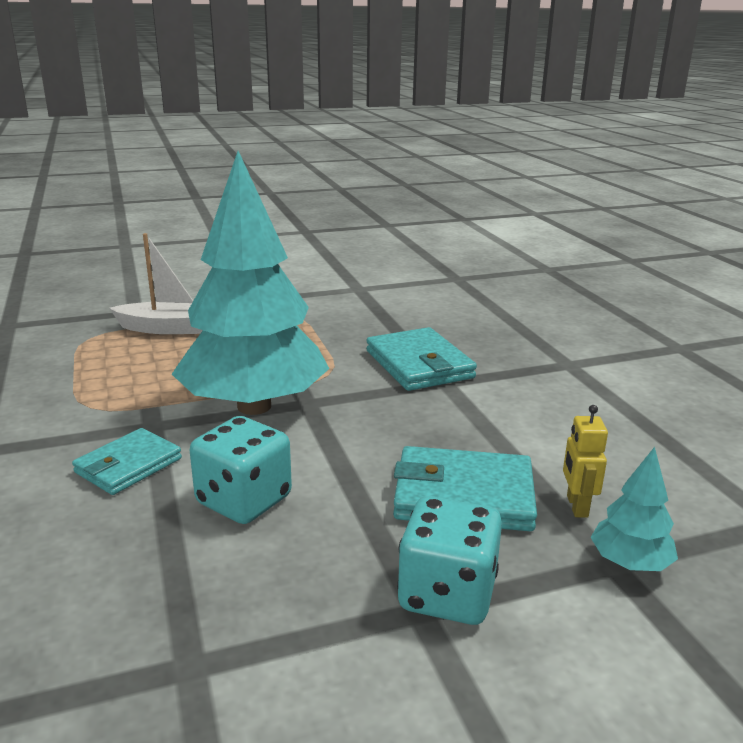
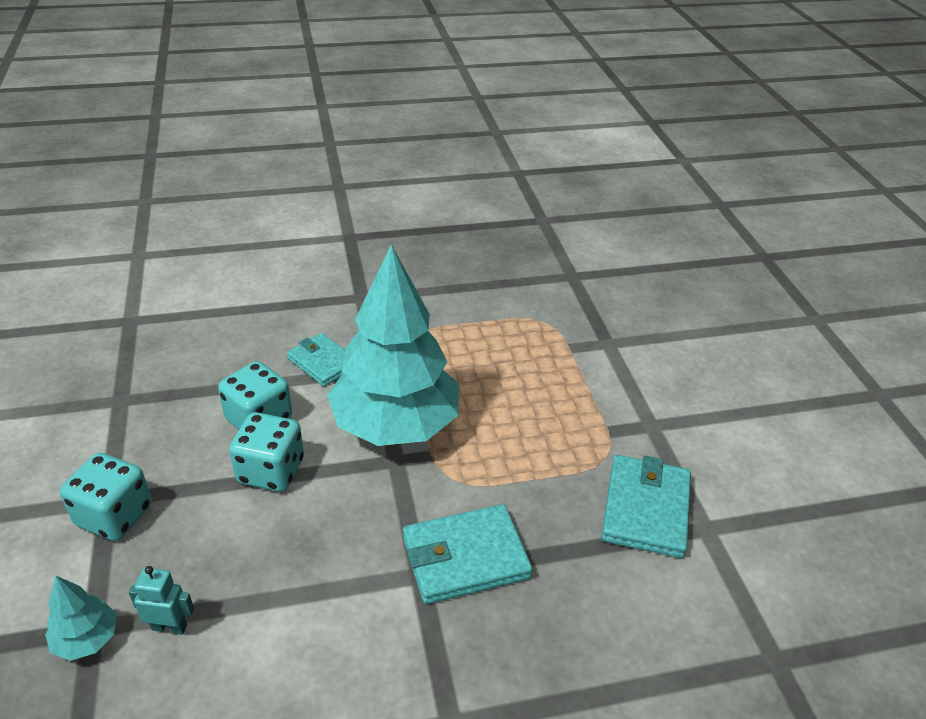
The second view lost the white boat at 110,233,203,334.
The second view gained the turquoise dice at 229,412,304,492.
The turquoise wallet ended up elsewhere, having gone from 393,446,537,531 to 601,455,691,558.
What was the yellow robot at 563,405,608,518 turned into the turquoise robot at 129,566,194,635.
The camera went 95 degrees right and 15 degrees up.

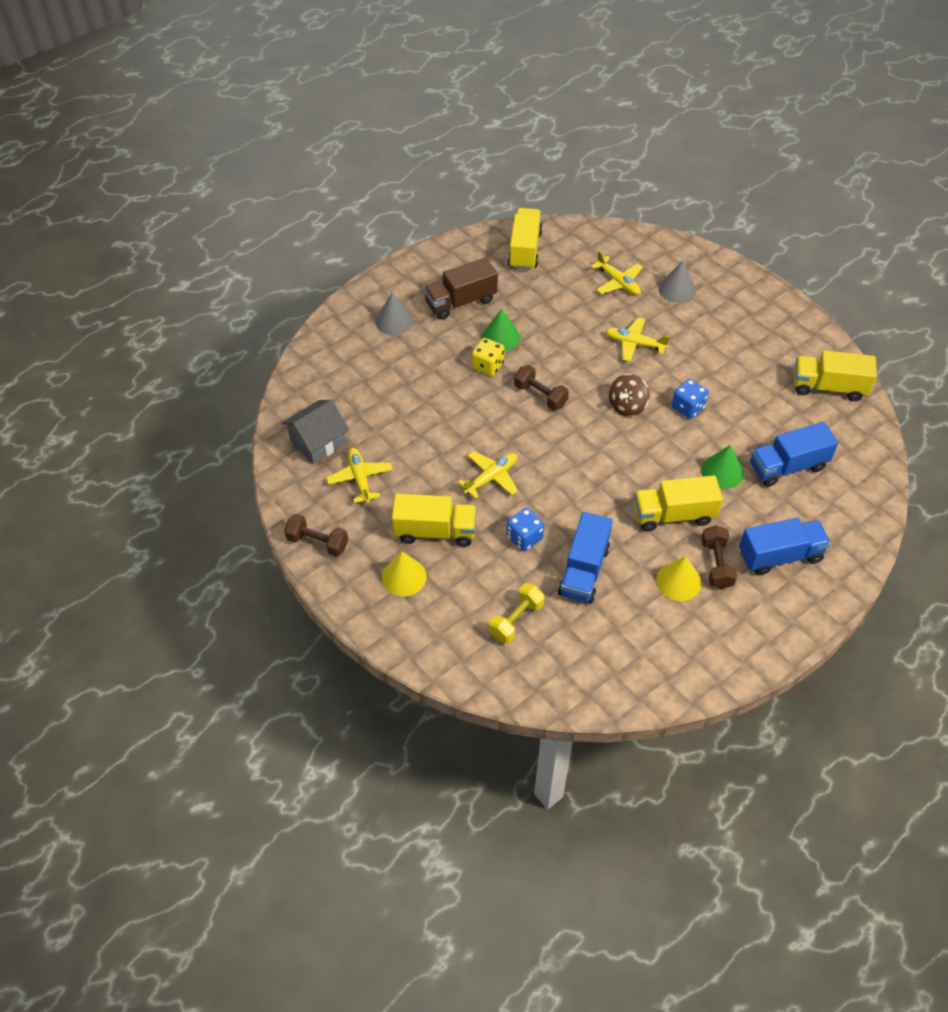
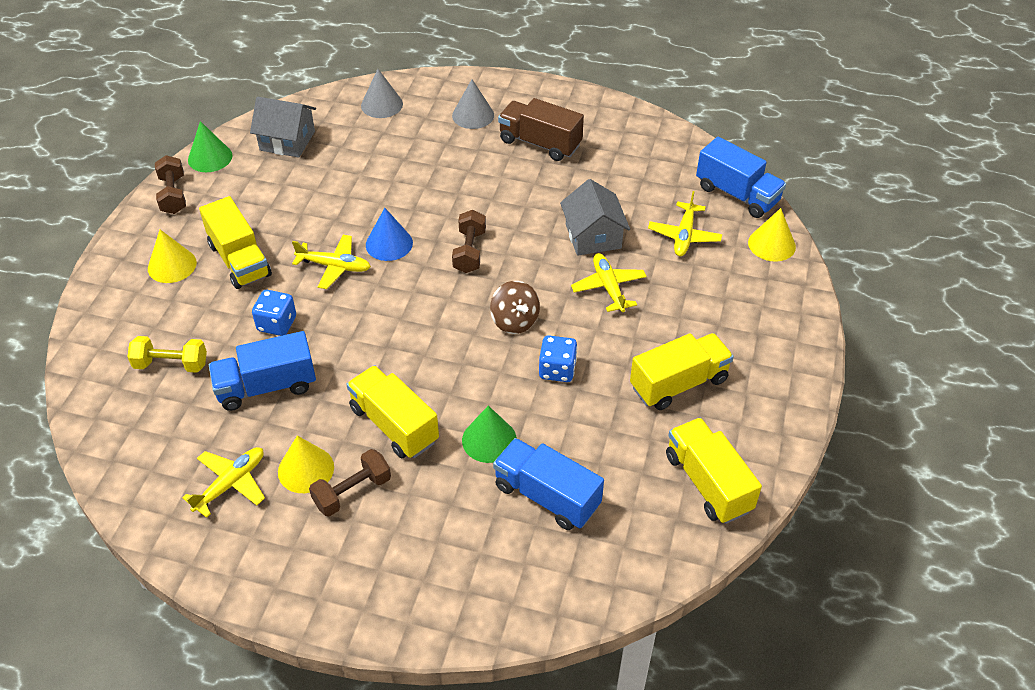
The second view lost the yellow dice at 472,338,504,376.
The second view gained the blue cone at 366,208,413,261.
The second view gained the grey house at 560,179,630,256.
The second view gained the yellow cone at 748,208,796,262.
The yellow plane ended up elsewhere, having gone from 326,448,393,503 to 182,447,265,518.
The green cone ended up elsewhere, having gone from 482,309,520,352 to 188,121,232,172.
The yellow truck ended up elsewhere, having gone from 508,208,543,270 to 630,333,734,410.
The grey cone ended up elsewhere, having gone from 658,260,696,303 to 361,69,403,118.
The blue truck ended up elsewhere, having gone from 739,518,831,575 to 696,137,786,218.
The brown spinning top at 609,374,650,417 ended up facing another way, 120 degrees counterclockwise from before.
The camera went 55 degrees right and 5 degrees down.

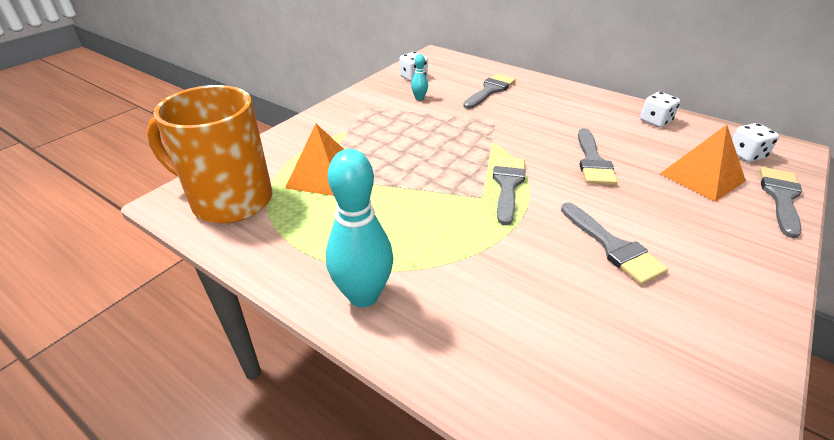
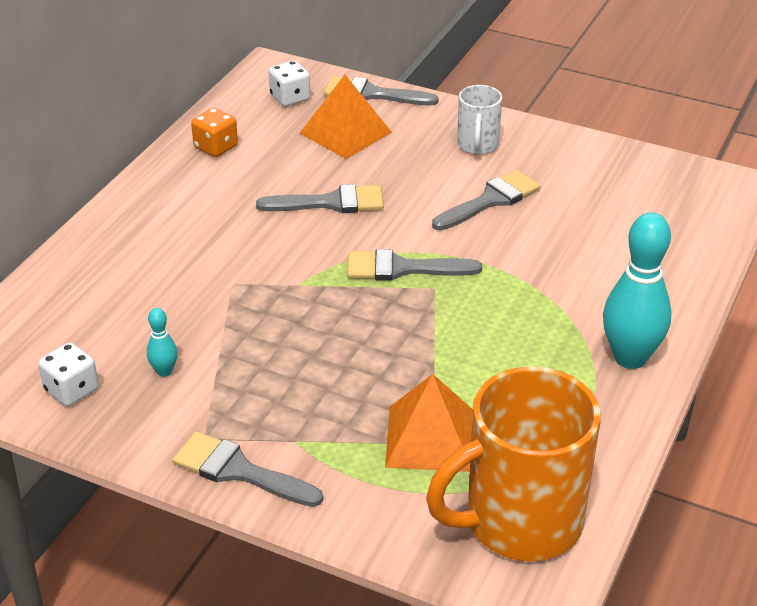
The second view gained the white mug at 457,85,502,155.
The grey brush ended up elsewhere, having gone from 463,74,516,109 to 172,431,323,507.
What was the white dice at 640,92,680,128 turned into the orange dice at 191,108,238,157.
The orange mug at 147,85,272,223 ended up facing another way, 60 degrees clockwise from before.
The camera went 100 degrees left and 0 degrees up.

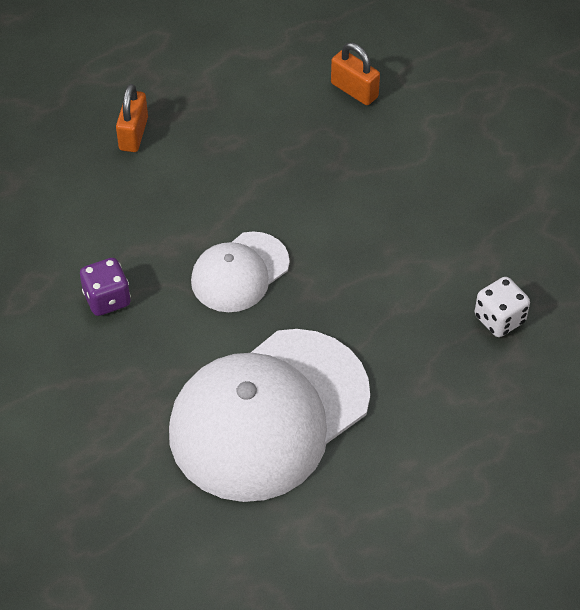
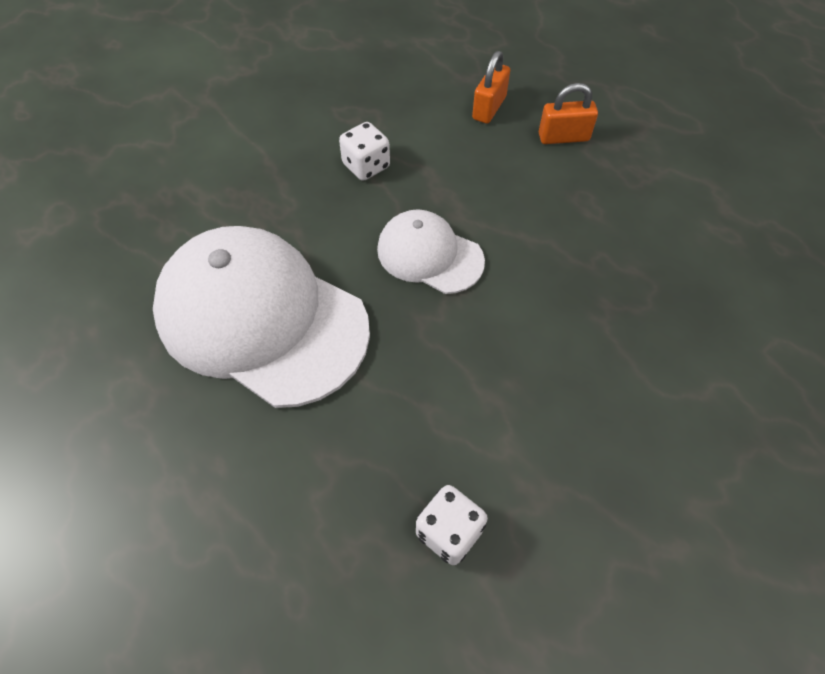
The orange padlock ended up elsewhere, having gone from 331,43,380,105 to 472,51,510,124.
What was the purple dice at 80,258,131,316 turned into the white dice at 339,122,390,181.
The camera went 75 degrees right and 5 degrees up.

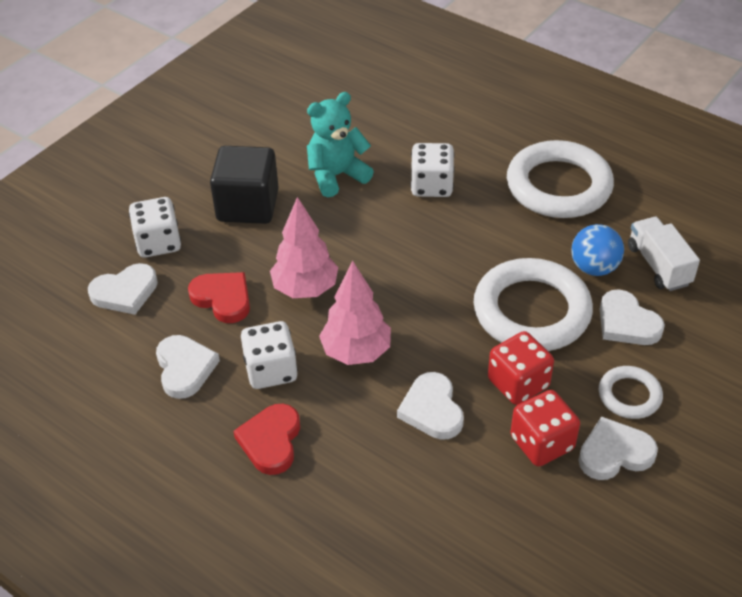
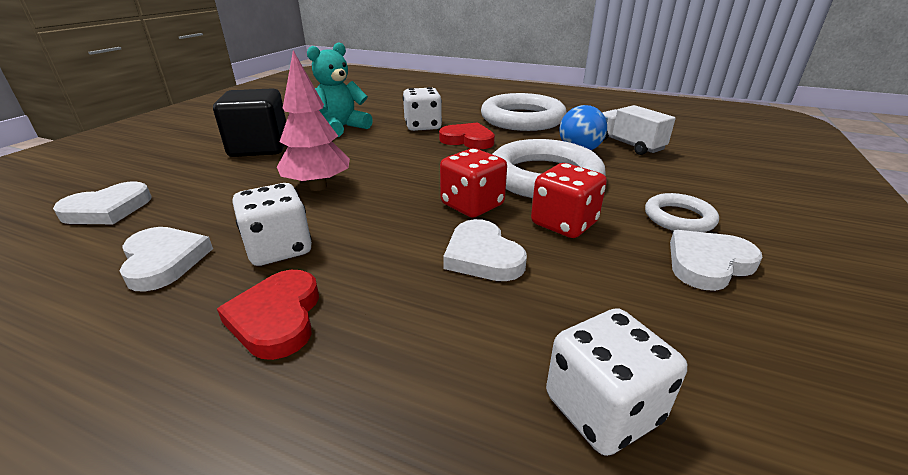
The second view lost the pink tree at 319,261,391,365.
The second view lost the white heart at 600,289,665,345.
The white dice ended up elsewhere, having gone from 129,197,181,258 to 546,308,687,456.
The red heart ended up elsewhere, having gone from 188,272,250,323 to 439,122,495,149.
The red dice ended up elsewhere, having gone from 510,390,580,466 to 440,148,507,218.
The camera went 15 degrees left and 15 degrees down.

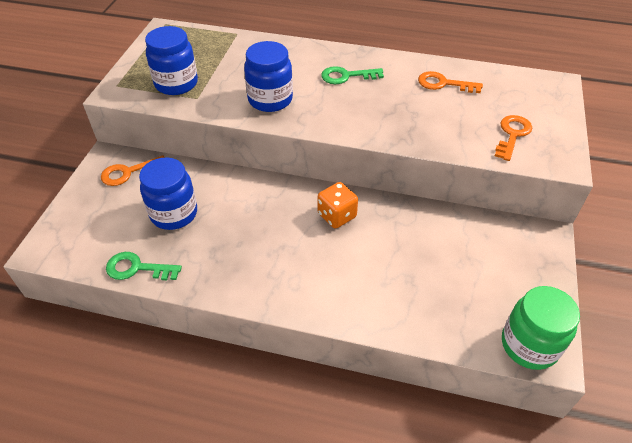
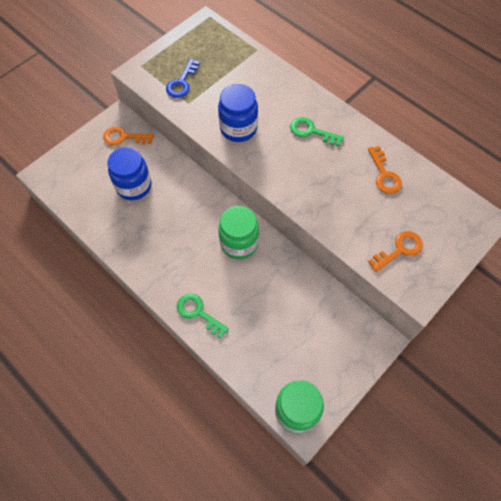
The green key ended up elsewhere, having gone from 106,252,182,280 to 177,294,229,338.
Where the blue jar stood at 145,26,198,95, the blue key came to stand at 166,59,200,98.
Where the orange dice stood at 318,182,358,229, the green jar came to stand at 218,206,259,259.
The orange key at 418,71,483,93 ended up facing another way, 150 degrees counterclockwise from before.
The camera went 30 degrees right and 15 degrees up.

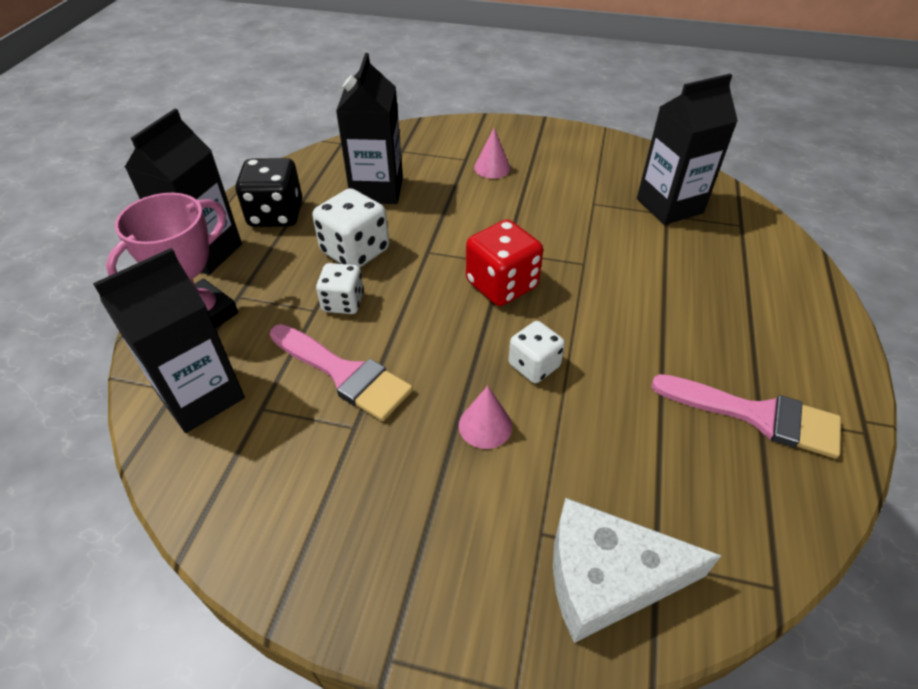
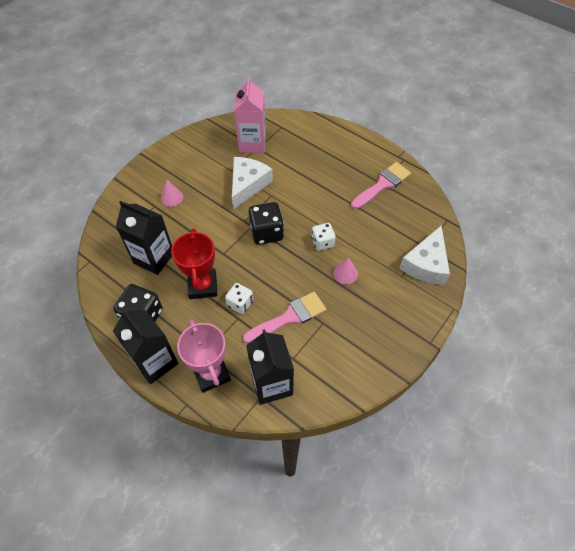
The second view gained the white cheese at 232,157,273,210.
Where the white dice stood at 313,188,389,267, the red trophy came to stand at 171,228,217,299.
What was the red dice at 466,219,543,306 turned into the black dice at 249,202,284,245.
What was the black carton at 637,74,738,225 turned into the pink carton at 234,77,266,153.
The camera went 65 degrees left and 10 degrees up.

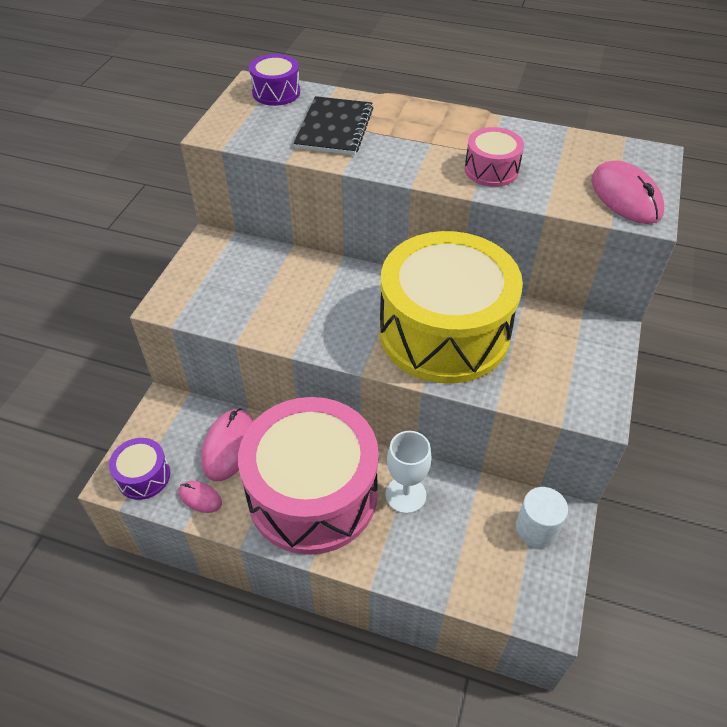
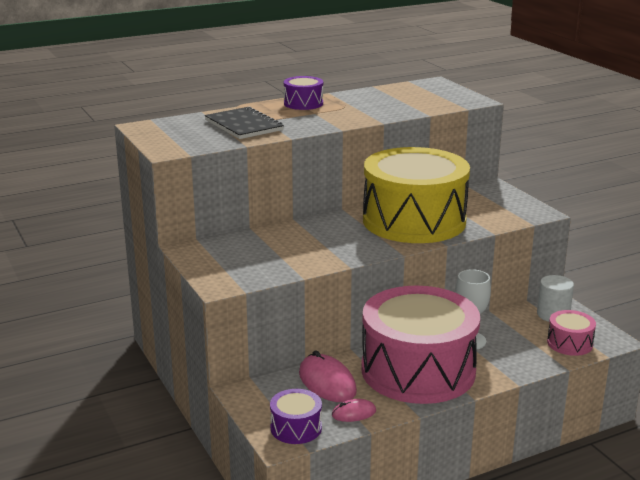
The second view lost the pink mouse at 591,160,664,224.
The purple drum ended up elsewhere, having gone from 249,54,300,106 to 284,76,323,110.
The pink drum ended up elsewhere, having gone from 465,127,524,187 to 547,310,596,356.
The camera went 45 degrees left and 25 degrees down.

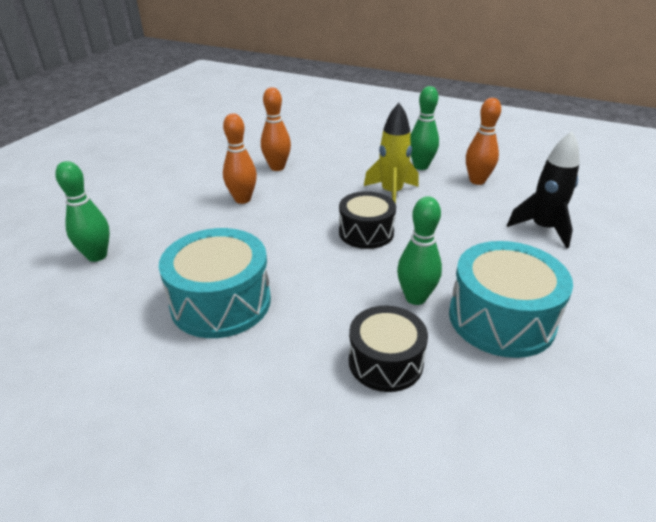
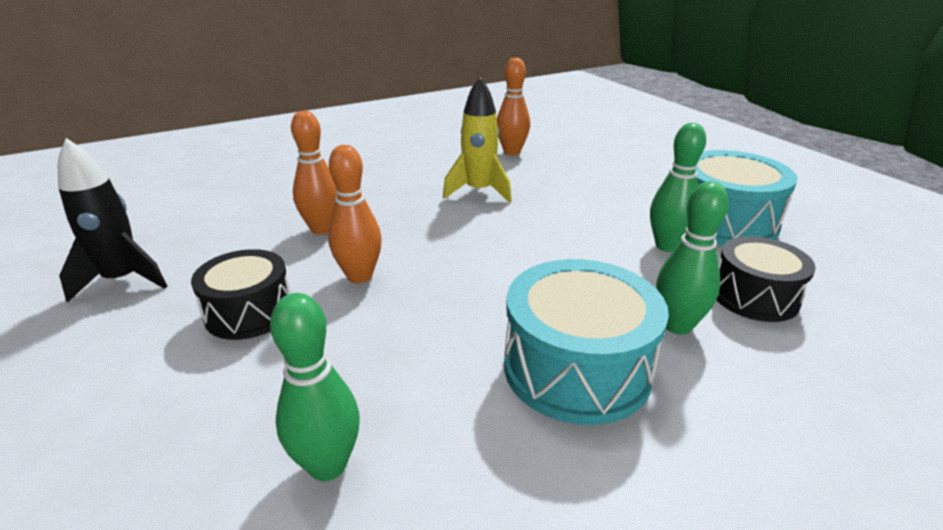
The black drum ended up elsewhere, having gone from 339,191,396,249 to 191,249,291,340.
The green bowling pin ended up elsewhere, having gone from 410,86,439,170 to 656,181,729,335.
The black rocket ended up elsewhere, having gone from 507,131,579,249 to 58,138,167,303.
The camera went 55 degrees left and 5 degrees down.

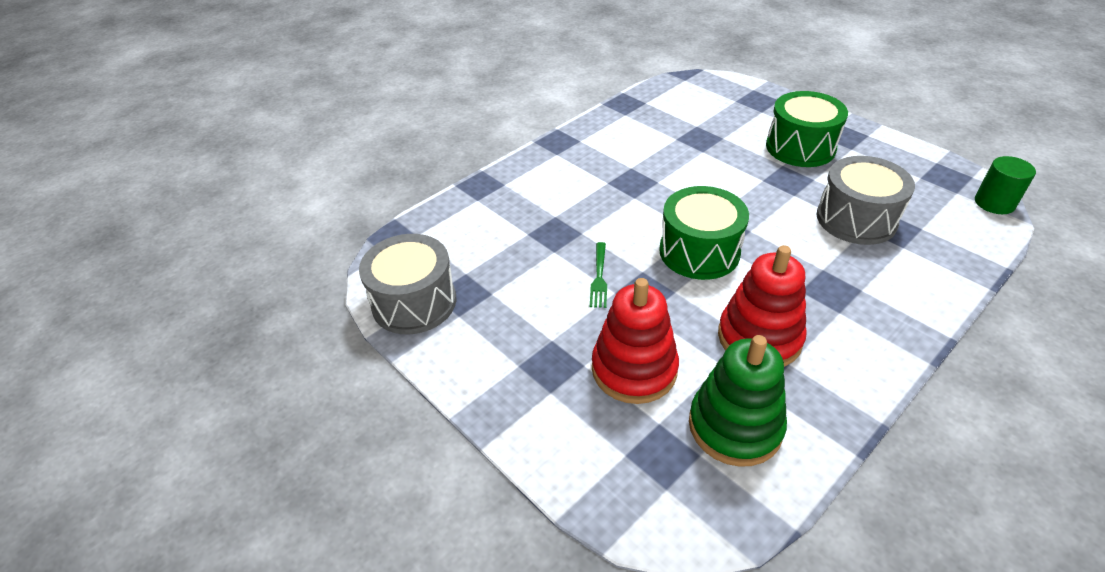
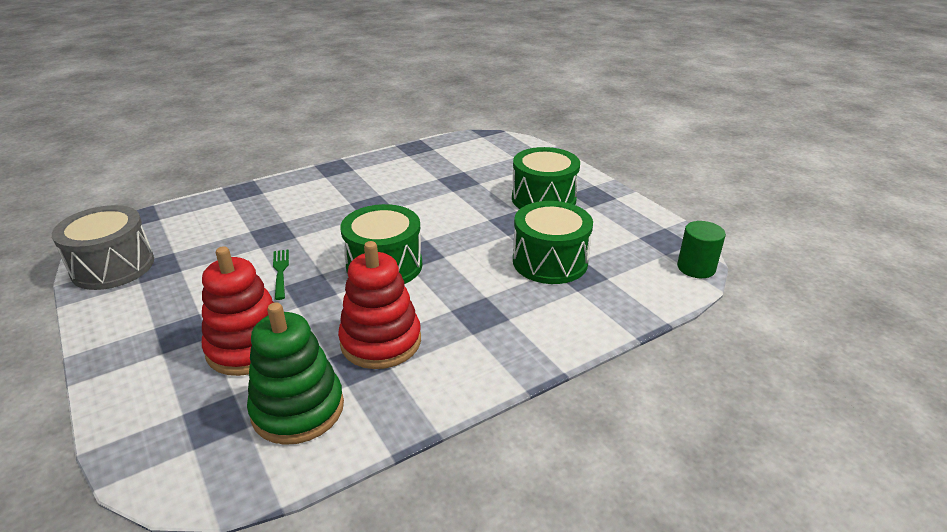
What was the grey drum at 817,156,915,245 turned into the green drum at 513,201,593,284.
The green fork at 590,242,607,308 ended up facing another way, 150 degrees clockwise from before.
The camera went 10 degrees right and 10 degrees down.

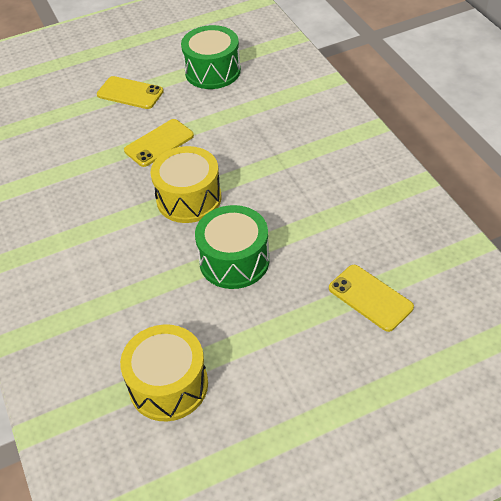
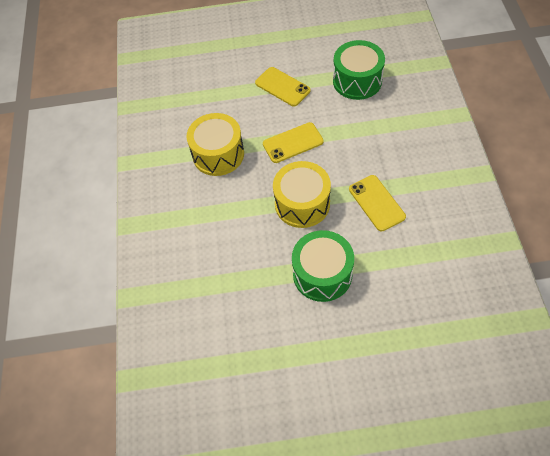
The yellow drum ended up elsewhere, having gone from 120,324,208,421 to 187,113,244,176.
The yellow phone ended up elsewhere, having gone from 329,265,414,332 to 349,175,406,231.
The camera went 20 degrees right and 10 degrees up.

